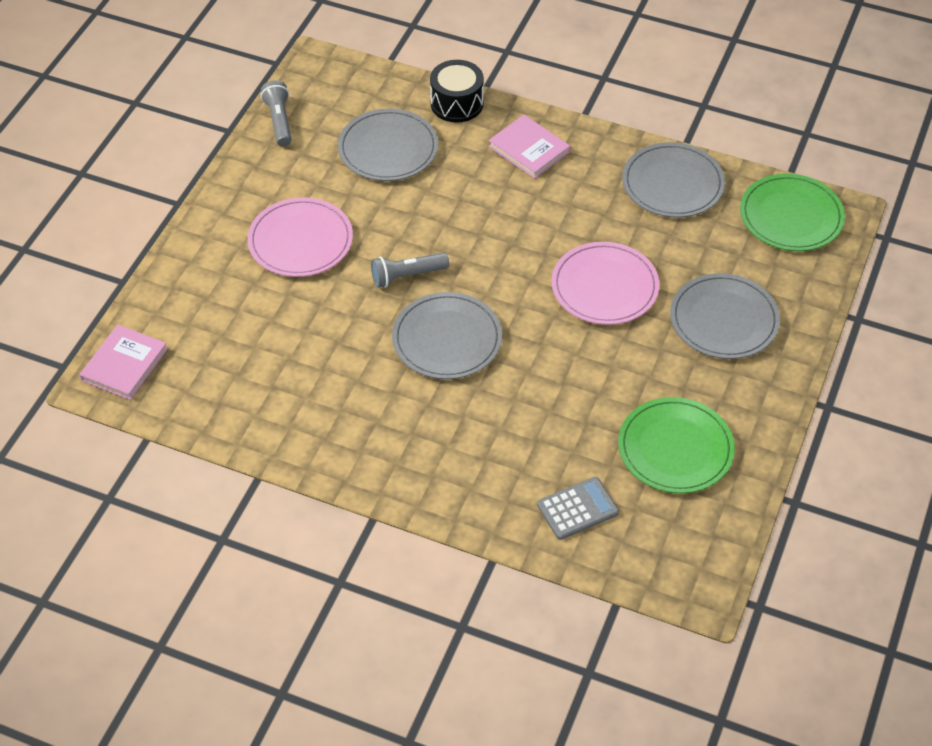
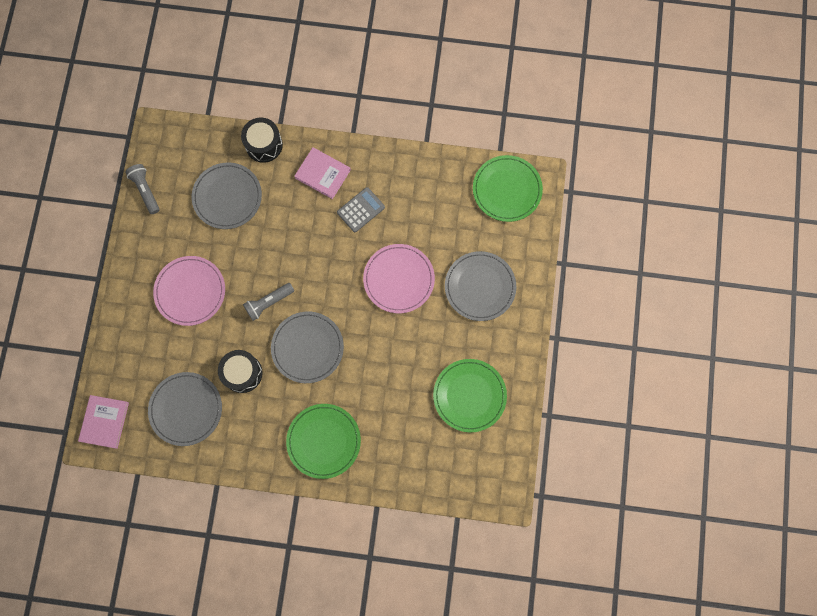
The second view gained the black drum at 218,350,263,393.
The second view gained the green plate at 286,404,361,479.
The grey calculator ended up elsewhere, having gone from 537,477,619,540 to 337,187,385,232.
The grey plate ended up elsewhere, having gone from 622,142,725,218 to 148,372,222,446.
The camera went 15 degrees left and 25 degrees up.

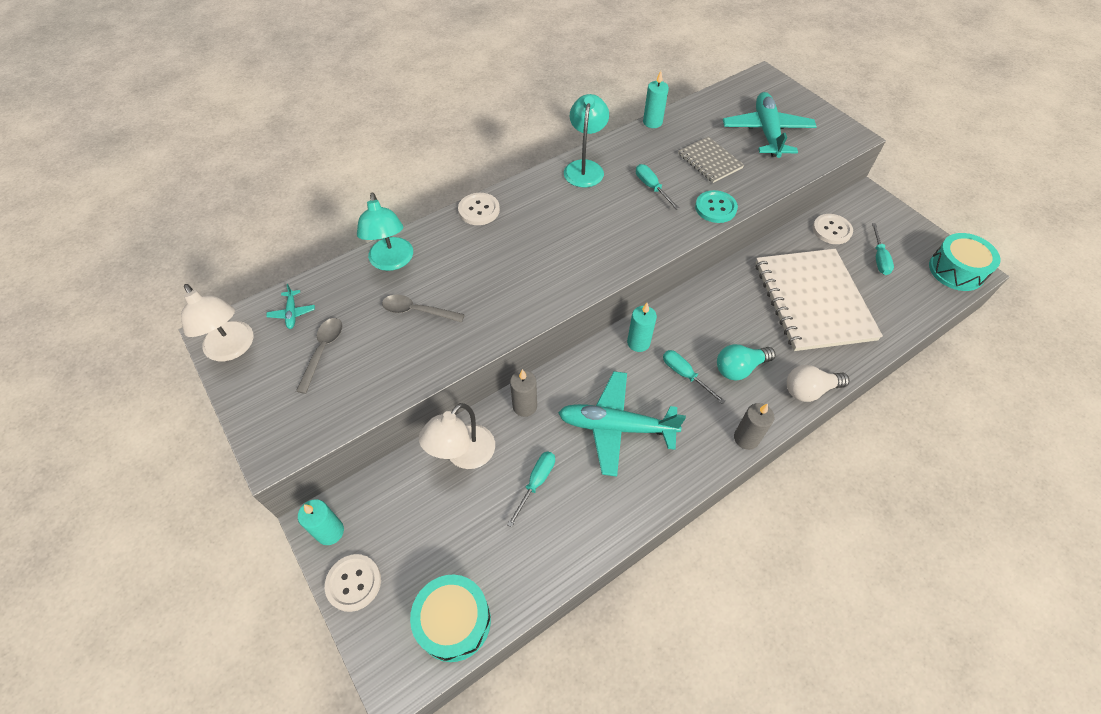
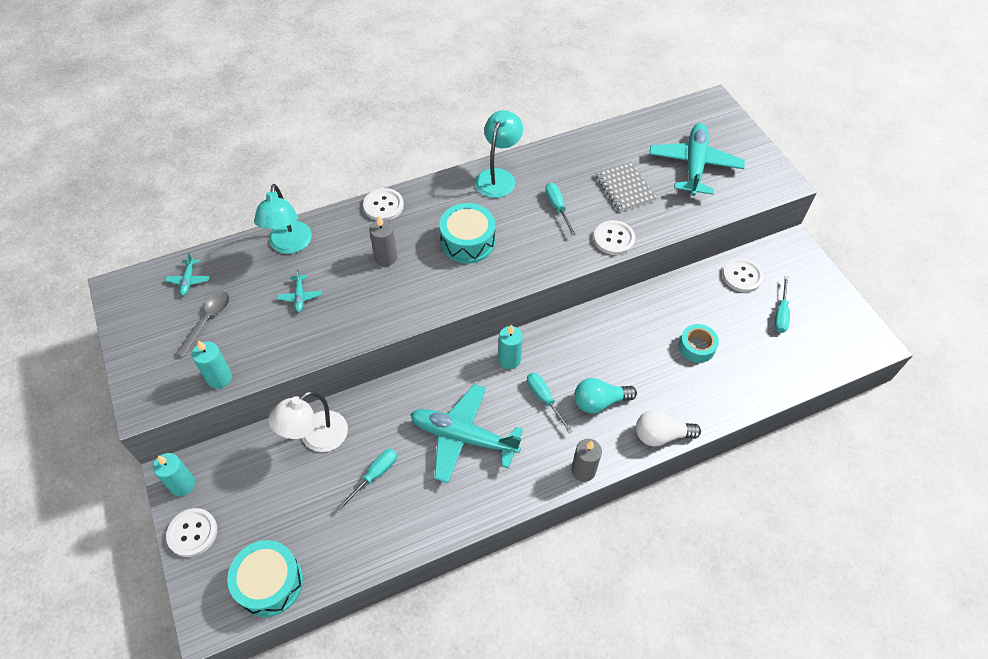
The second view lost the white lamp at 181,284,253,361.
The grey candle ended up elsewhere, having gone from 510,369,537,417 to 369,216,397,266.
The turquoise candle ended up elsewhere, having gone from 643,71,669,128 to 192,340,232,389.
The turquoise drum ended up elsewhere, having gone from 929,233,1000,291 to 440,203,495,263.
Where the grey spoon stood at 382,295,465,322, the turquoise plane came to stand at 277,269,321,312.
Where the white notebook stood at 755,249,883,351, the turquoise tape came to stand at 679,324,719,363.
What was the turquoise button at 695,190,738,223 turned into the white button at 594,220,635,255.
The camera went 10 degrees right and 0 degrees up.

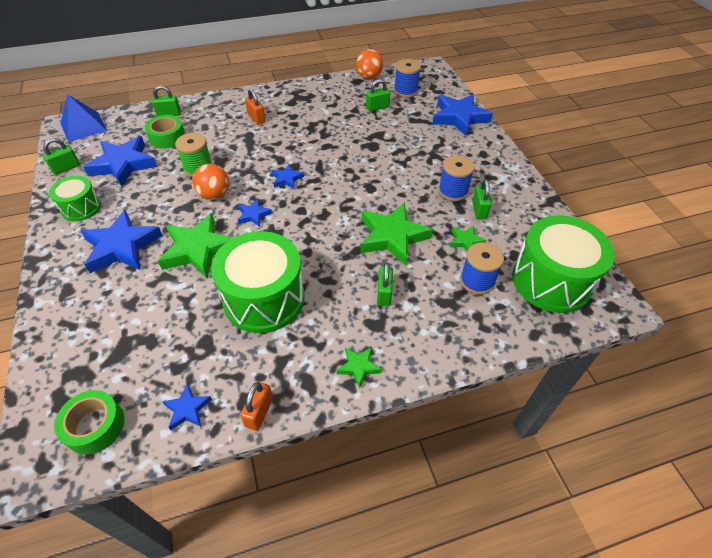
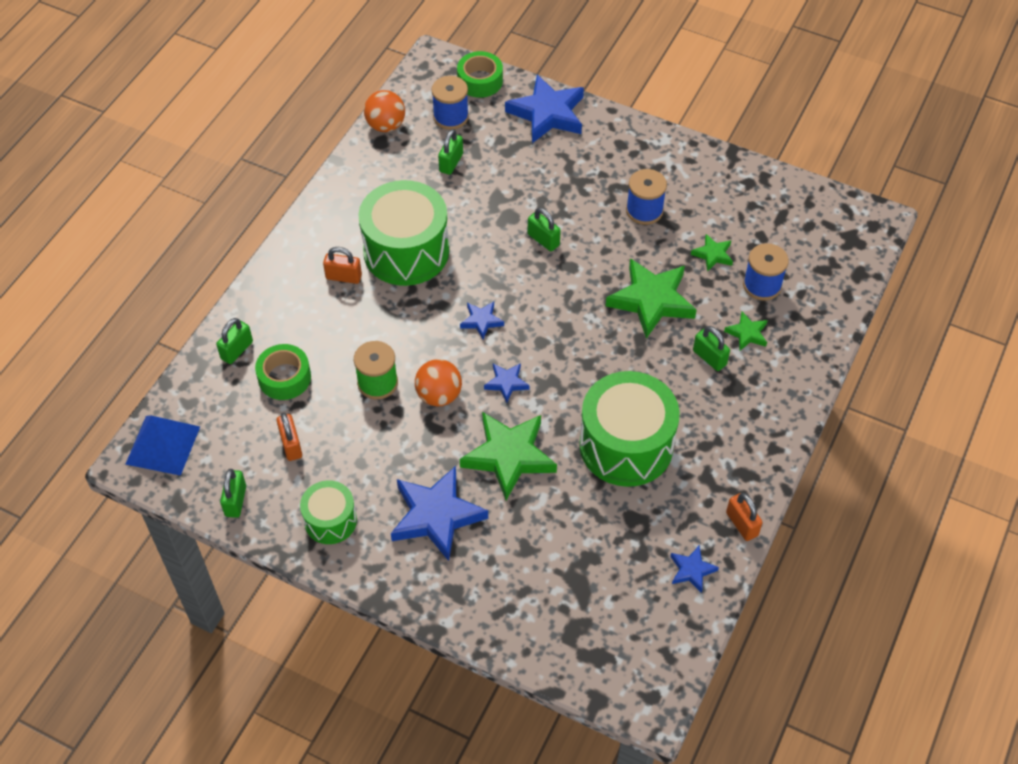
The green tape ended up elsewhere, having gone from 54,390,125,455 to 457,51,503,98.
The green star ended up elsewhere, having gone from 337,347,382,388 to 724,312,768,350.
The green padlock ended up elsewhere, having gone from 472,179,491,219 to 528,208,561,251.
The green drum ended up elsewhere, having gone from 512,215,615,313 to 358,180,449,286.
Where the blue star stood at 83,136,157,187, the orange padlock came to stand at 276,413,302,461.
The camera went 45 degrees left and 5 degrees up.

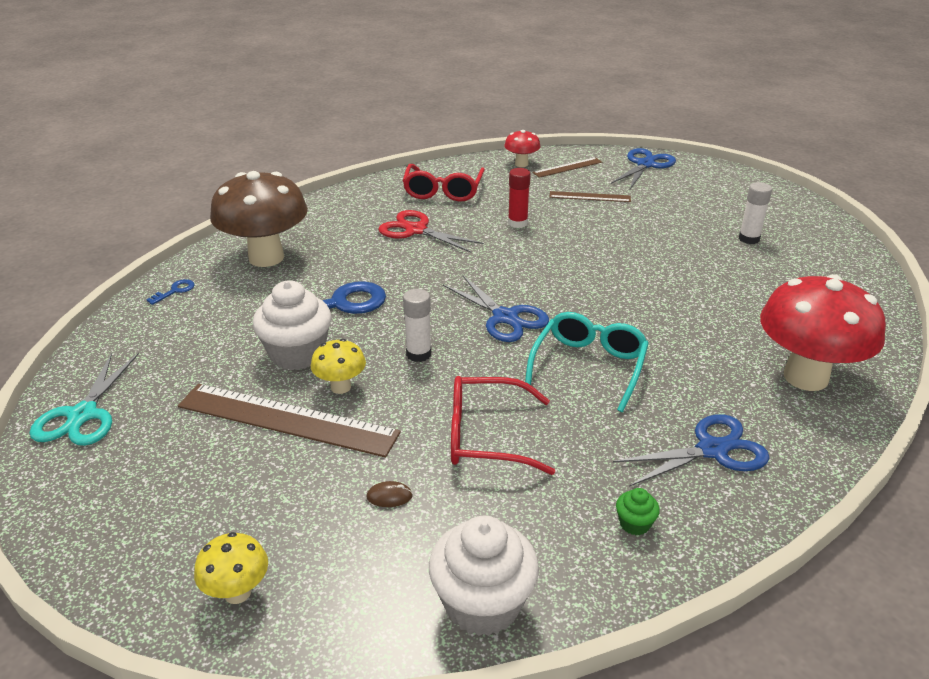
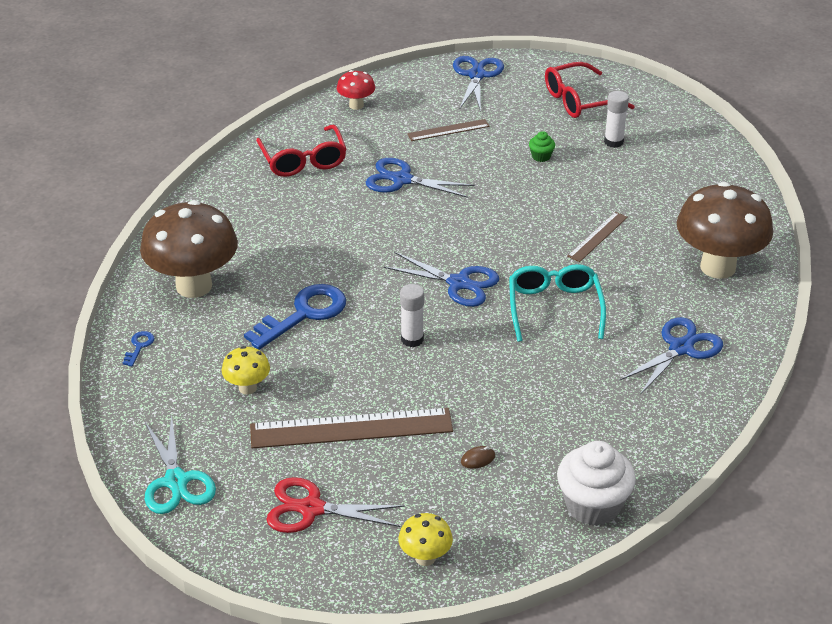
The second view lost the white cupcake at 253,280,332,370.
The yellow mushroom ended up elsewhere, having gone from 311,339,366,394 to 221,346,270,394.
The red scissors ended up elsewhere, having gone from 378,210,484,253 to 266,477,405,533.
The red glasses ended up elsewhere, having gone from 451,376,555,475 to 545,62,635,118.
The brown ruler ended up elsewhere, having gone from 533,157,602,178 to 567,212,628,262.
The green cupcake ended up elsewhere, having gone from 616,488,660,535 to 529,131,555,162.
Where the red glue stick stood at 508,168,531,228, the blue scissors came to stand at 366,158,475,198.
What was the red mushroom at 760,274,886,391 turned into the brown mushroom at 677,182,773,279.
The camera went 25 degrees left and 5 degrees up.

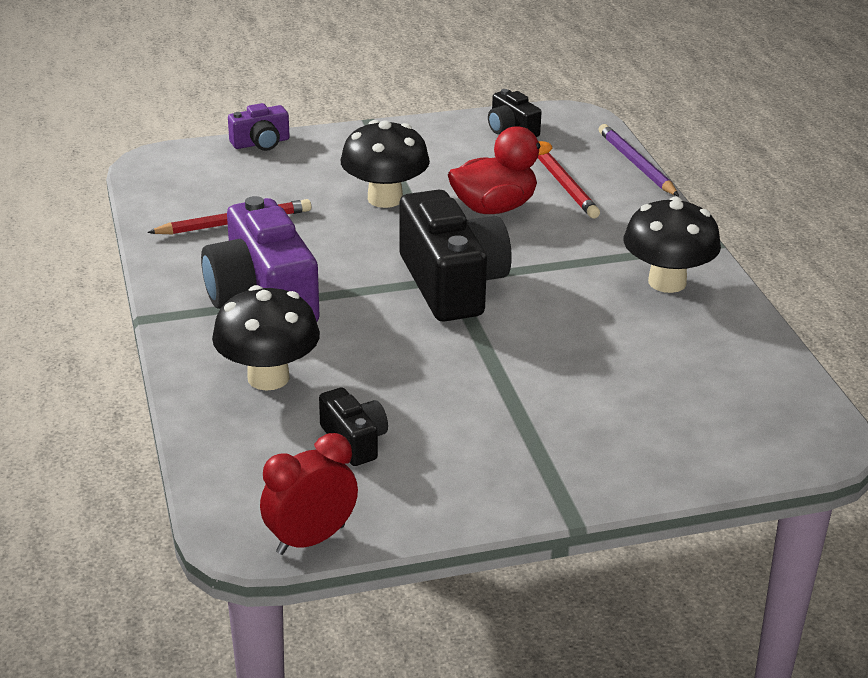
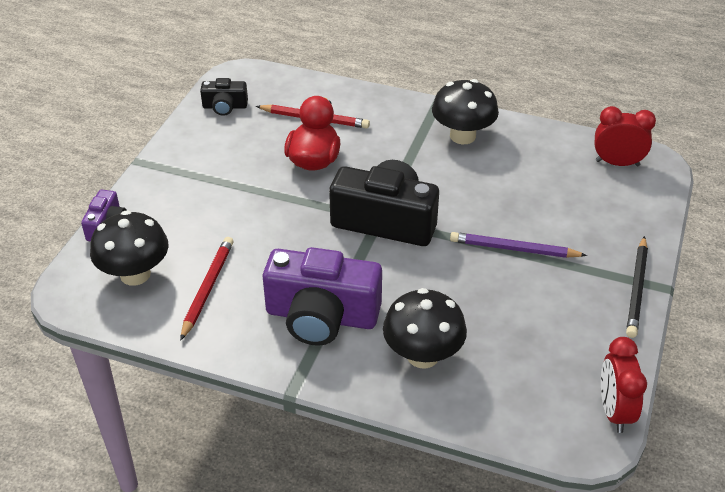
The second view lost the black camera at 319,388,388,466.
The second view gained the red clock at 595,106,656,166.
The second view gained the black pencil at 626,236,648,338.
The black mushroom ended up elsewhere, having gone from 341,120,430,208 to 90,210,168,286.
The purple pencil ended up elsewhere, having gone from 599,124,679,196 to 450,232,587,258.
The camera went 55 degrees left and 10 degrees up.

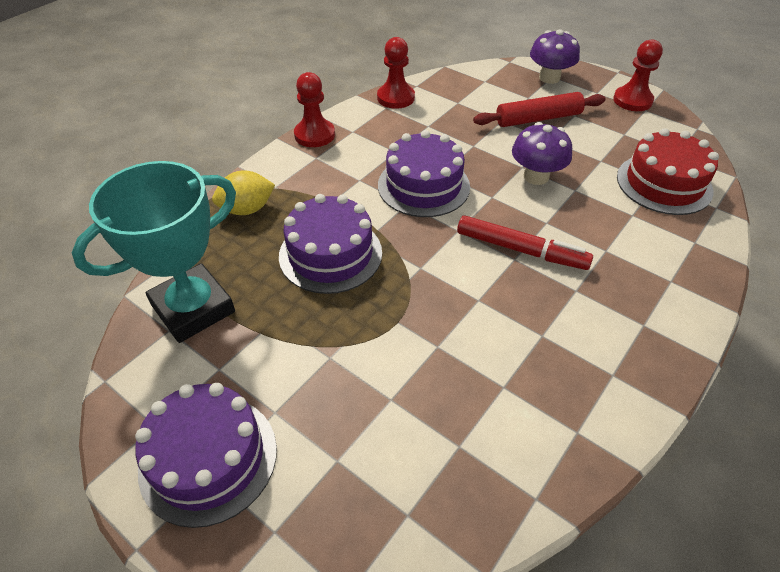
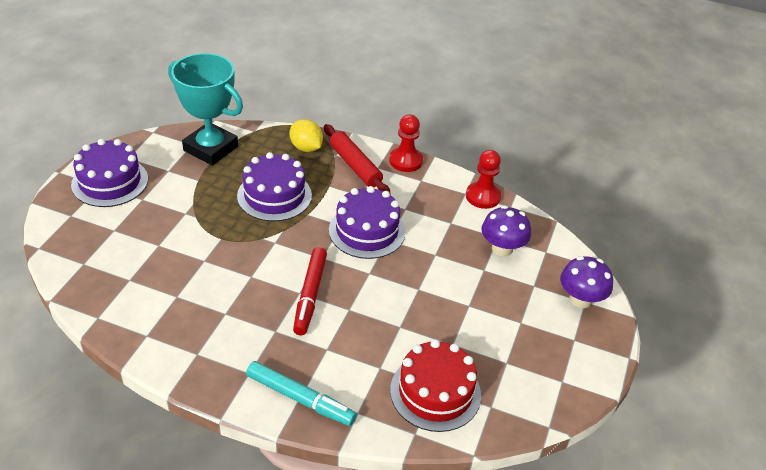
The second view lost the red pawn at 613,39,663,111.
The second view gained the turquoise marker at 246,361,357,426.
The red rolling pin ended up elsewhere, having gone from 473,92,605,127 to 324,124,391,194.
The purple mushroom ended up elsewhere, having gone from 512,122,572,185 to 481,206,531,257.
The camera went 70 degrees right and 5 degrees down.

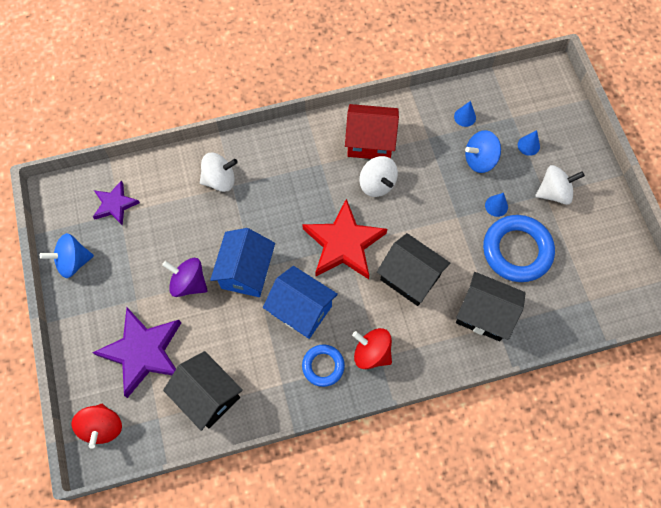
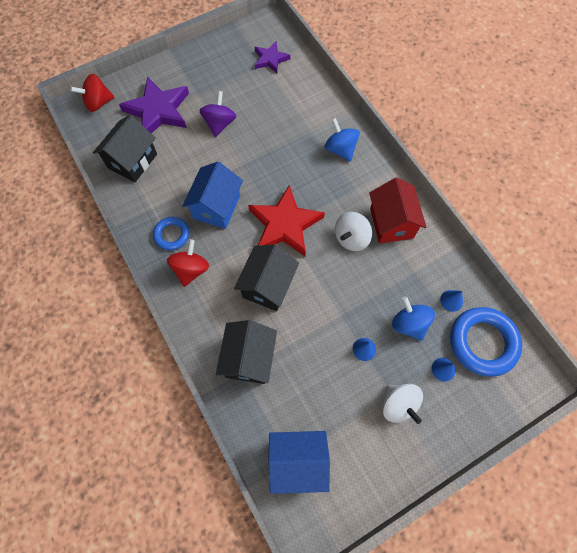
The second view lost the white spinning top at 200,153,238,192.
The blue spinning top ended up elsewhere, having gone from 40,233,94,278 to 324,118,360,161.
The blue house ended up elsewhere, having gone from 210,228,275,297 to 269,431,330,494.
The blue ring ended up elsewhere, having gone from 483,215,555,282 to 450,307,522,377.
The camera went 75 degrees right and 0 degrees up.

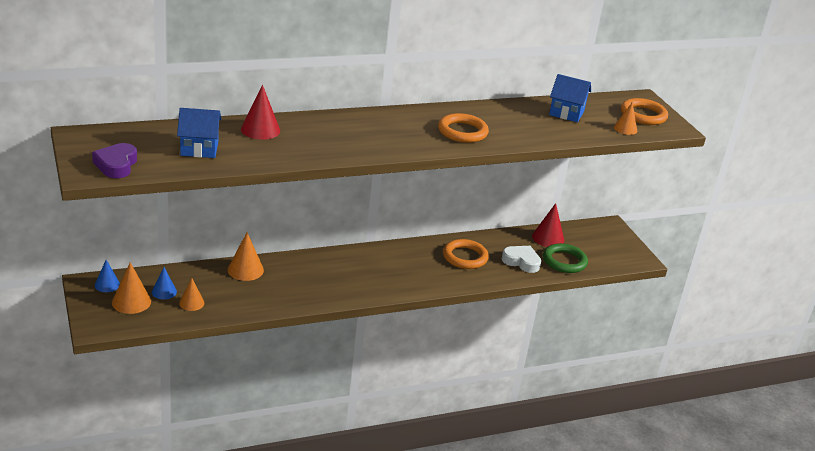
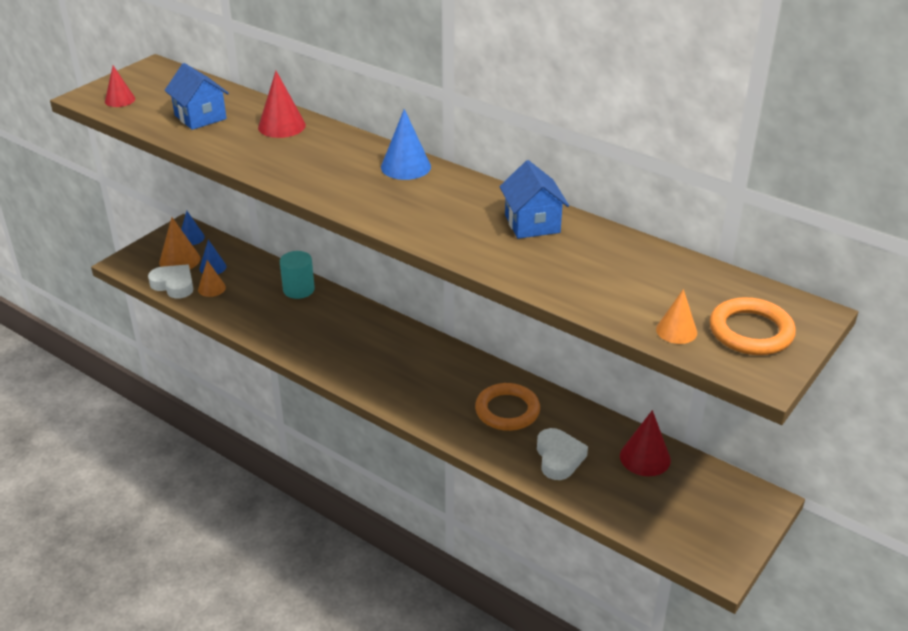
The second view lost the orange ring at 438,113,489,143.
The second view lost the green ring at 543,243,588,273.
The second view gained the white heart at 148,264,193,299.
The second view gained the blue cone at 381,109,431,180.
The blue house ended up elsewhere, having gone from 549,74,591,122 to 499,160,569,239.
Where the purple heart stood at 92,143,137,178, the red cone came to stand at 105,66,135,107.
Where the orange cone stood at 227,232,264,281, the turquoise cylinder came to stand at 280,251,315,299.
The camera went 60 degrees right and 5 degrees up.

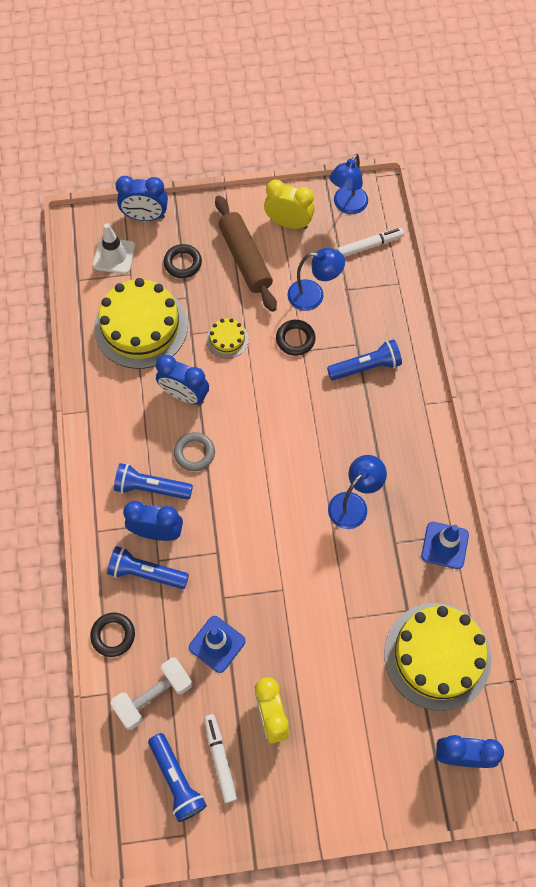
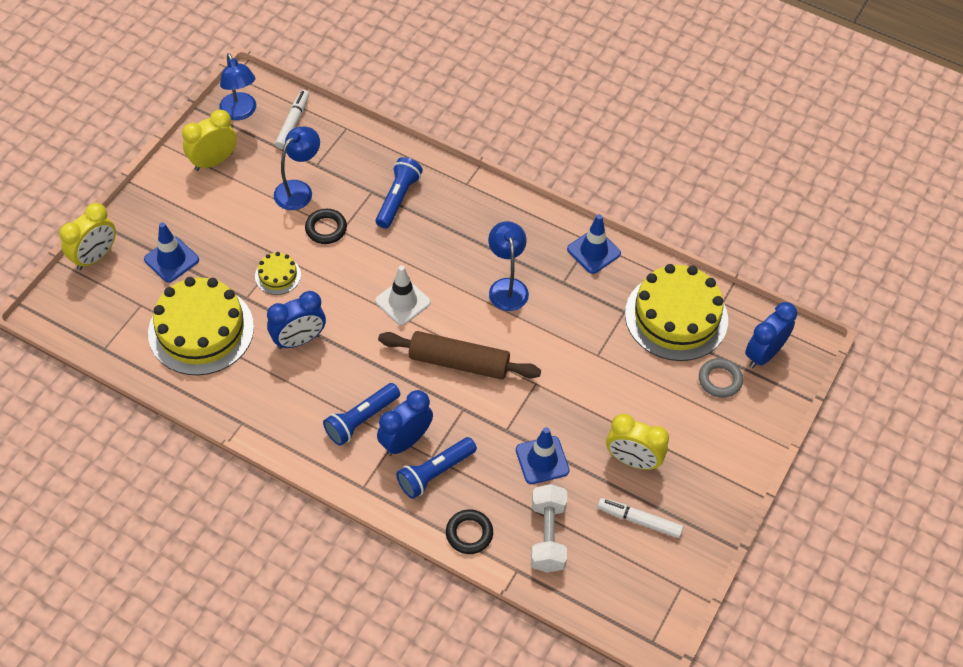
The second view lost the blue flashlight at 148,733,207,822.
The white traffic cone ended up elsewhere, having gone from 93,223,136,274 to 375,265,431,325.
The grey ring ended up elsewhere, having gone from 174,432,215,471 to 699,358,743,398.
The brown rolling pin ended up elsewhere, having gone from 215,195,277,312 to 378,331,541,380.
Where the black ring stood at 164,244,202,278, the blue traffic cone came to stand at 144,222,199,283.
What was the blue clock at 115,176,168,221 turned into the yellow clock at 59,203,116,270.
The camera went 55 degrees left and 10 degrees down.

